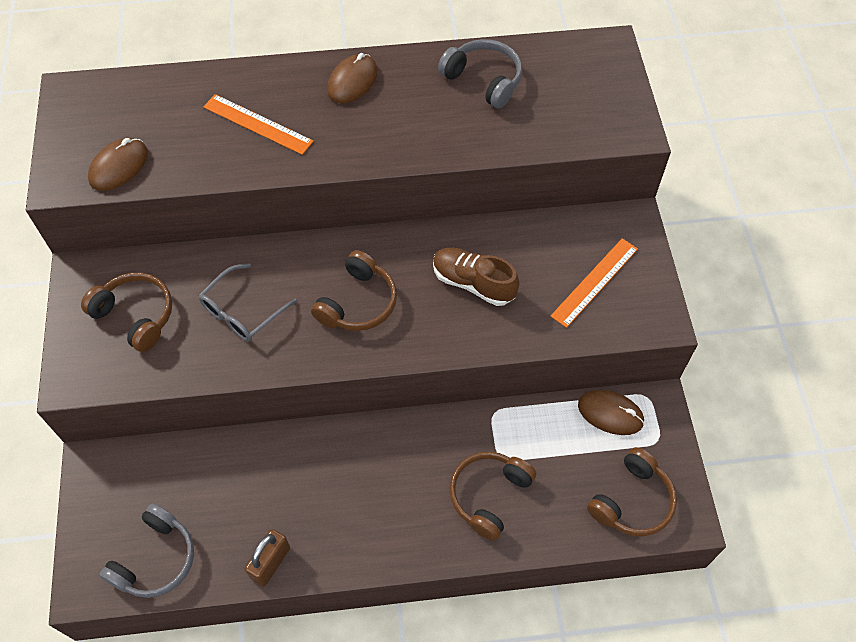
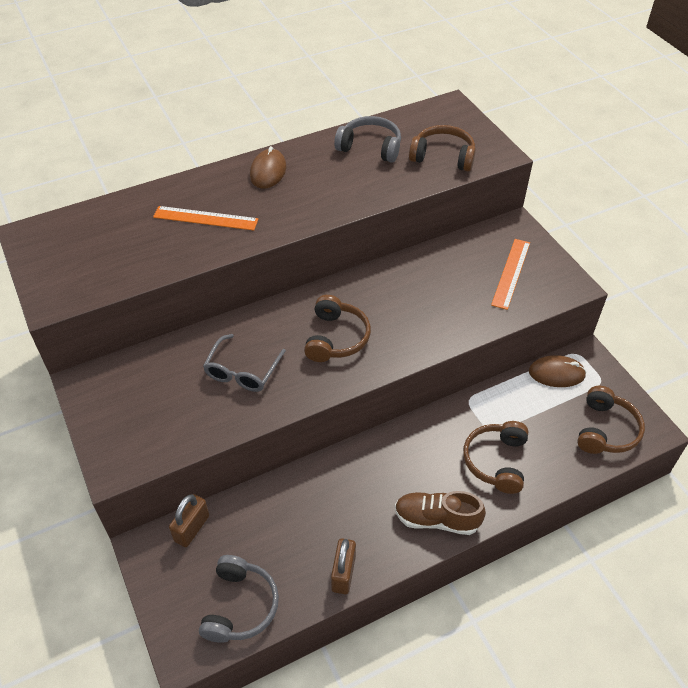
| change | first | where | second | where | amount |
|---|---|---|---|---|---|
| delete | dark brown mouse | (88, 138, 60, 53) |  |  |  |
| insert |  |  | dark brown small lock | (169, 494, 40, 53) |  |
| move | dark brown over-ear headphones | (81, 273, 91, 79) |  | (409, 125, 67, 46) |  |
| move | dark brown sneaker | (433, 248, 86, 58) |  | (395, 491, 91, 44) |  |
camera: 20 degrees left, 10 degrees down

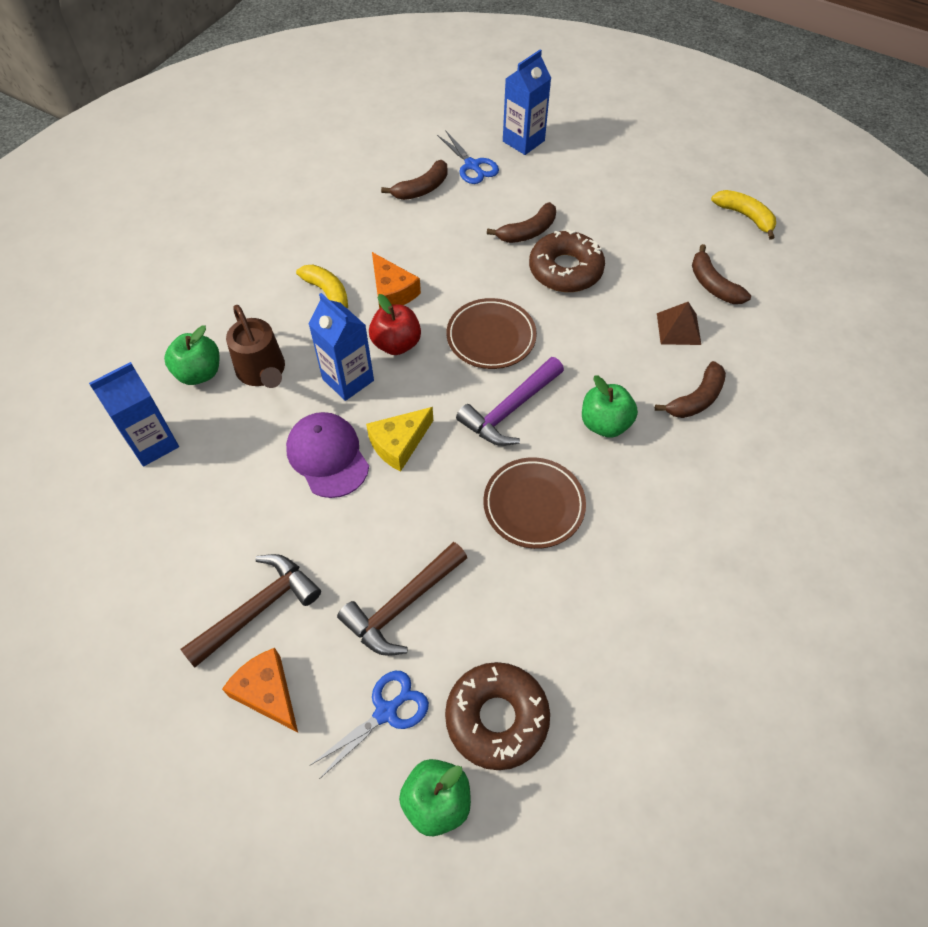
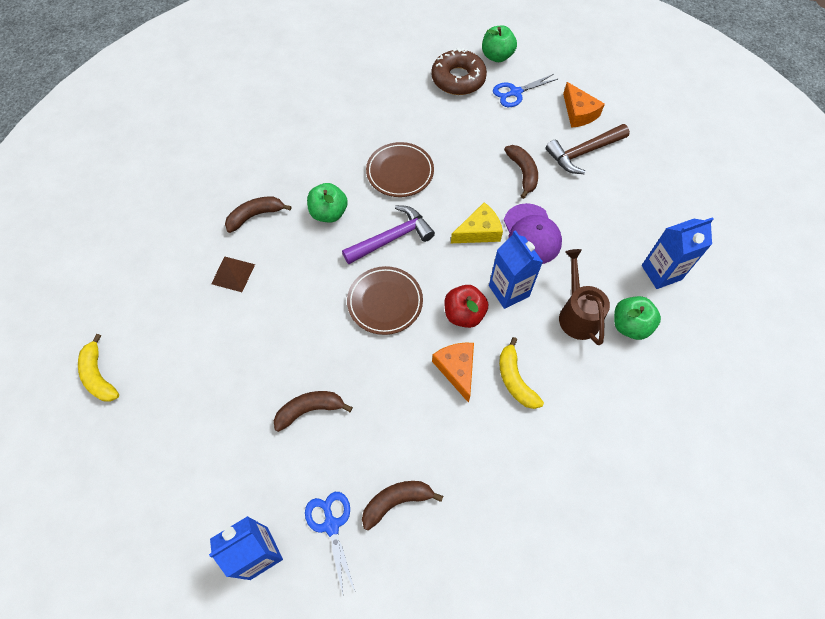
| change | first | where | second | where | amount |
|---|---|---|---|---|---|
| delete | dark brown carpenter's hammer | (337, 542, 130, 114) |  |  |  |
| delete | dark brown glazed donut | (529, 229, 76, 63) |  |  |  |
| move | dark brown toy banana | (692, 244, 59, 60) |  | (504, 145, 34, 54) |  |
camera: 165 degrees left, 5 degrees up

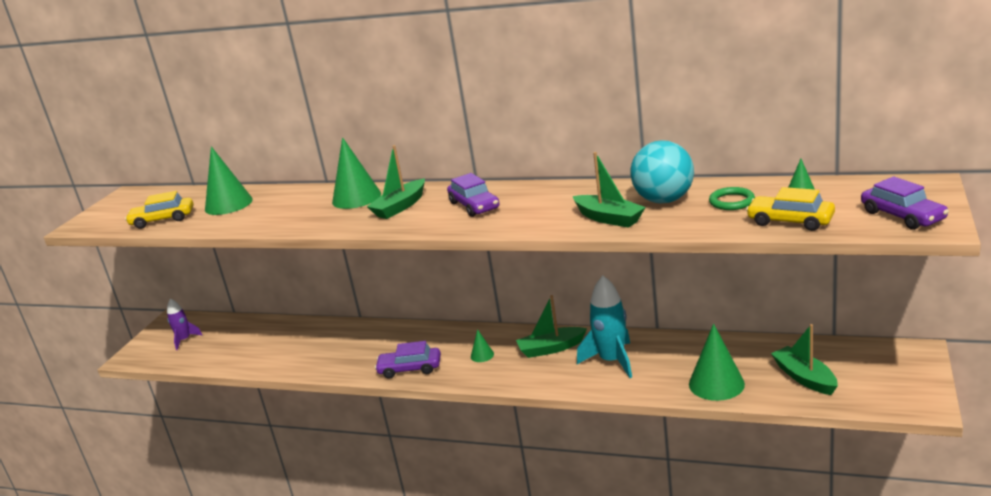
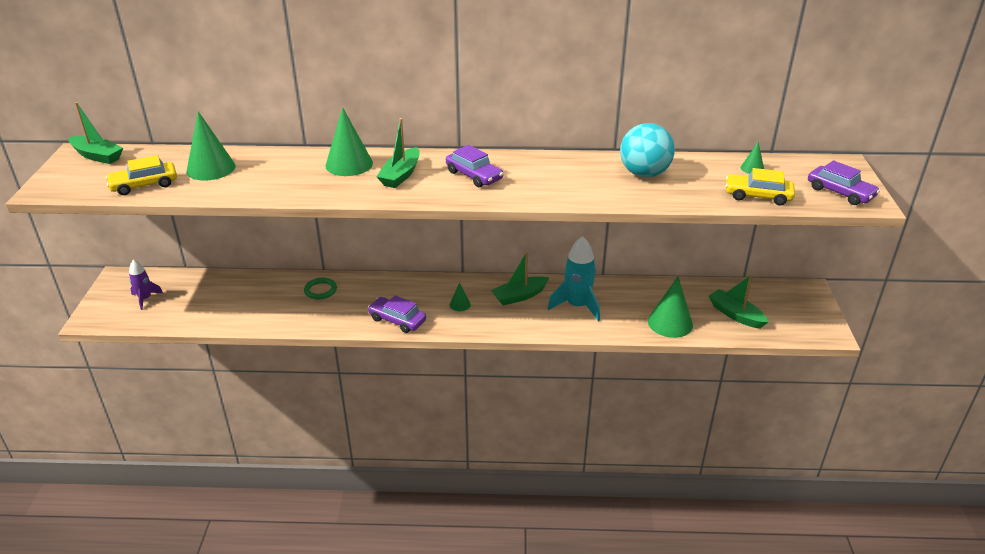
| change | first | where | second | where | amount |
|---|---|---|---|---|---|
| move | green boat | (573, 152, 73, 76) |  | (68, 102, 55, 62) |  |
| move | green ring | (709, 187, 46, 23) |  | (304, 278, 33, 21) |  |
| rotate | royal purple automobile | (375, 341, 66, 38) |  | (368, 295, 58, 38) | 45 degrees clockwise |
camera: 20 degrees left, 10 degrees up

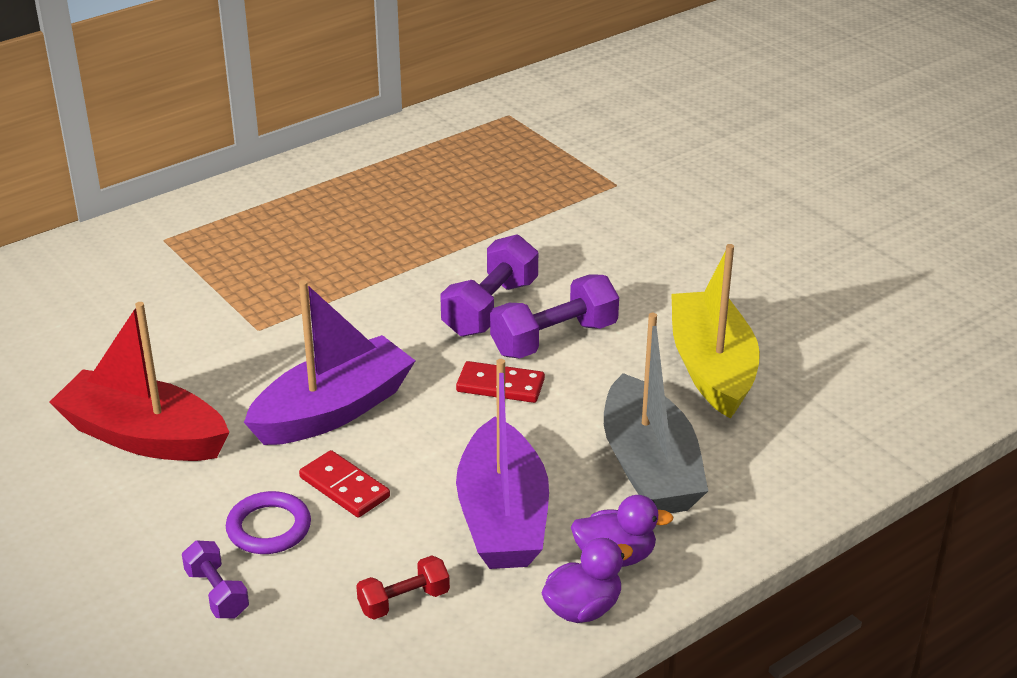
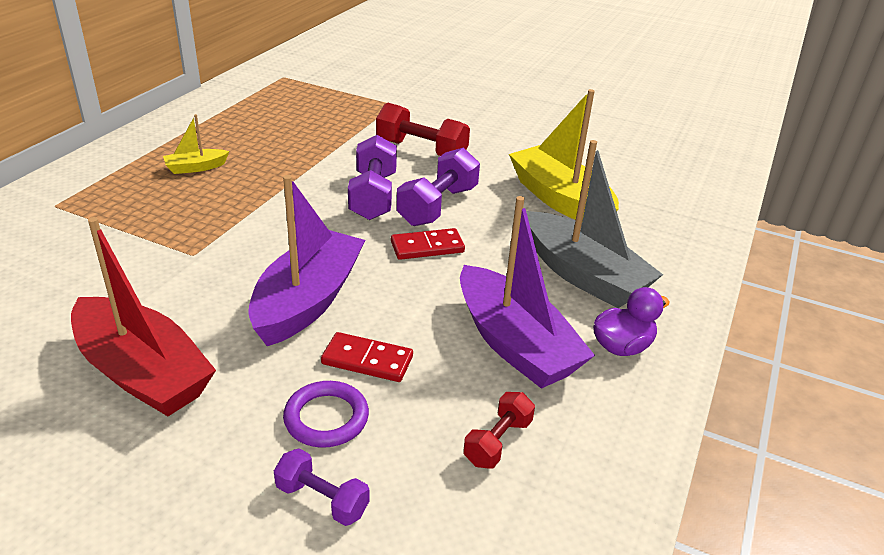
| change | first | where | second | where | amount |
|---|---|---|---|---|---|
| delete | royal purple toy duck | (542, 538, 91, 85) |  |  |  |
| insert |  |  | golden boat | (163, 114, 66, 60) |  |
| insert |  |  | scarlet hand weight | (376, 102, 94, 54) |  |
| rotate | scarlet boat | (49, 302, 180, 159) |  | (71, 217, 145, 199) | 135 degrees counterclockwise |
camera: 30 degrees left, 0 degrees up

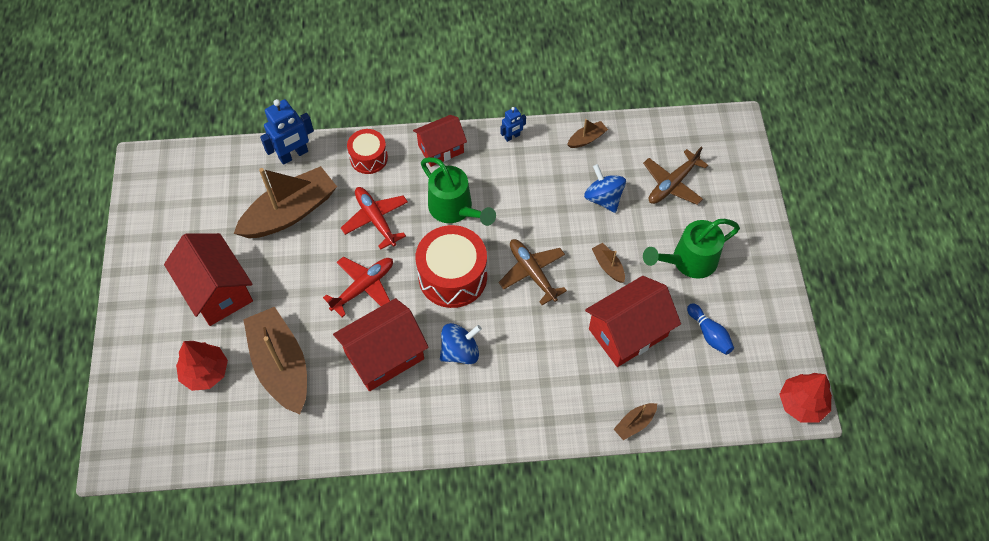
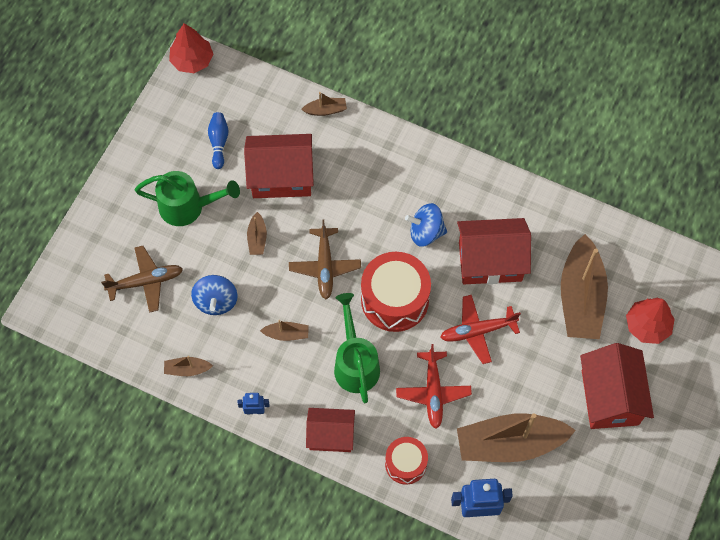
| change | first | where | second | where | amount |
|---|---|---|---|---|---|
| insert |  |  | dark brown boat | (260, 320, 49, 21) |  |
camera: 150 degrees left, 5 degrees up

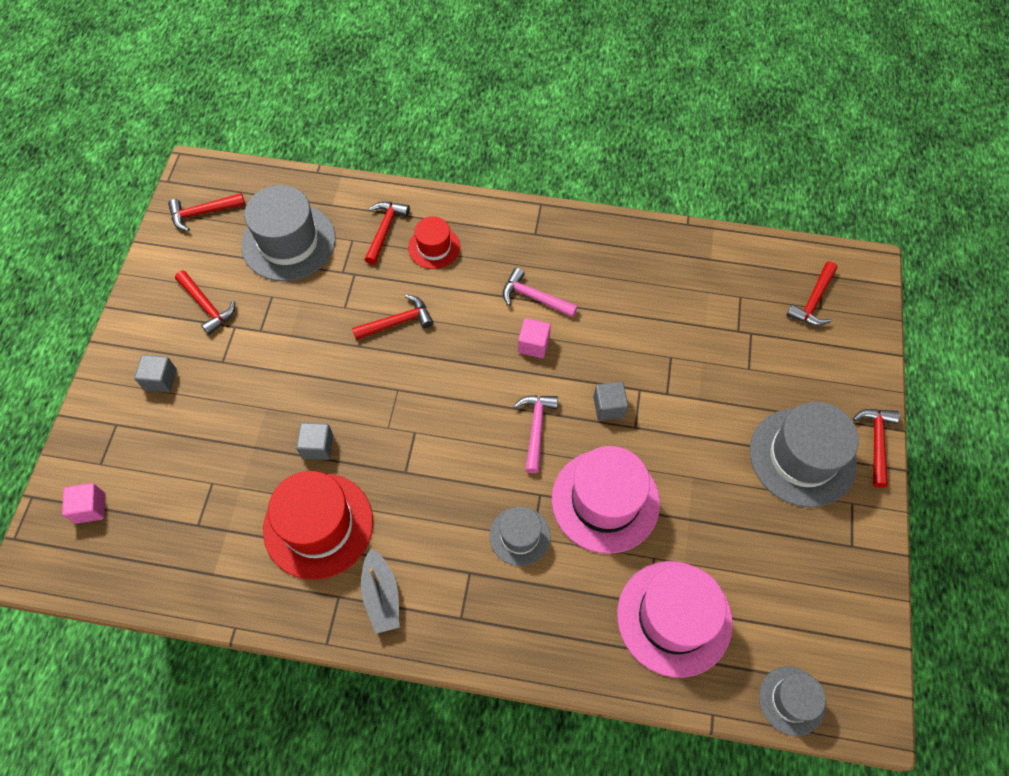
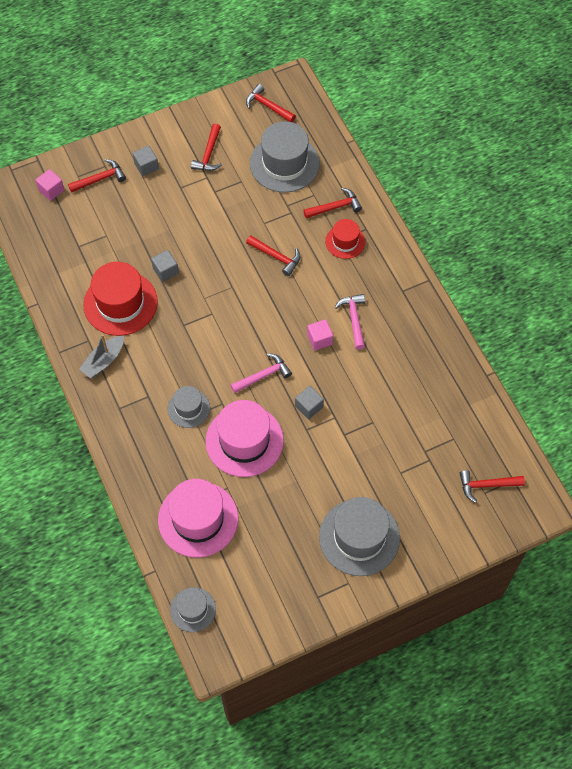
| change | first | where | second | where | amount |
|---|---|---|---|---|---|
| move | scarlet carpenter's hammer | (853, 409, 47, 79) |  | (68, 159, 58, 34) |  |
camera: 55 degrees right, 0 degrees up

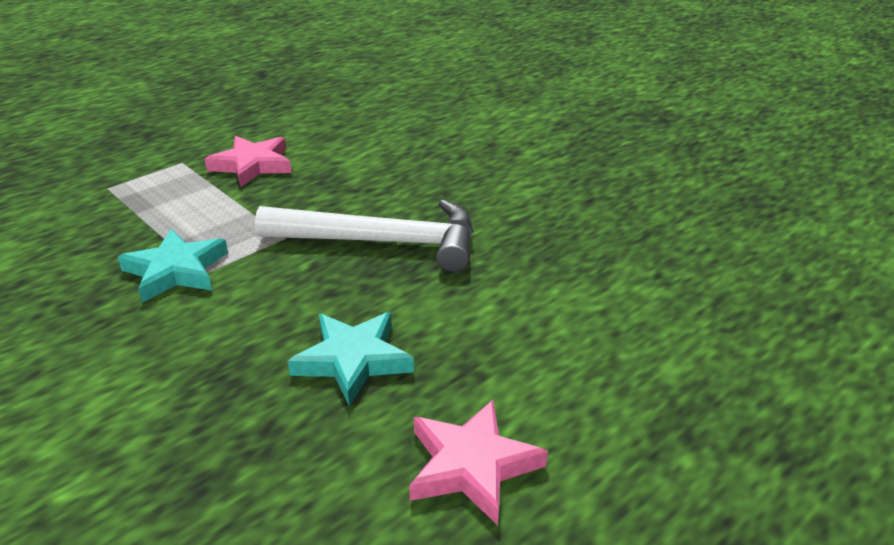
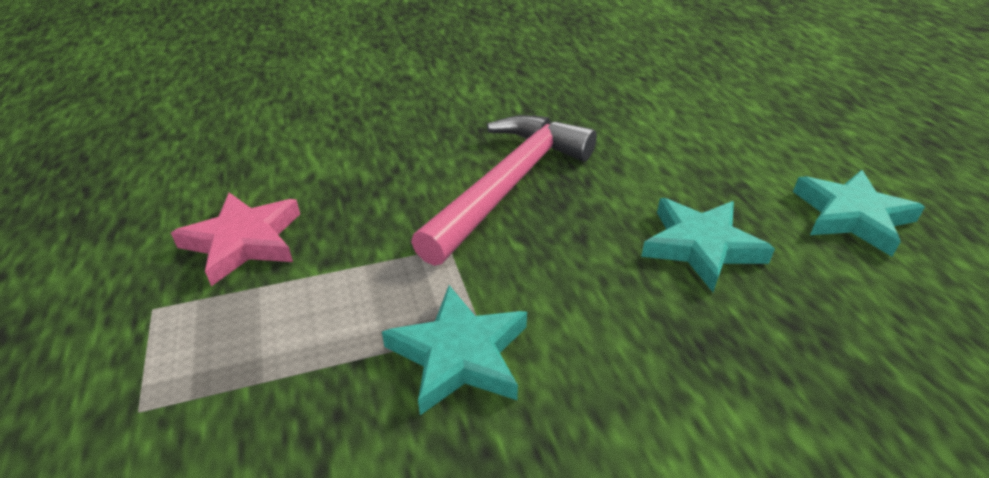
| change | first | where | second | where | amount |
|---|---|---|---|---|---|
| recolor | white carpenter's hammer | (255, 200, 218, 72) | rose-pink carpenter's hammer | (411, 115, 186, 151) |  |
| recolor | rose-pink five-pointed star | (409, 400, 139, 125) | turquoise five-pointed star | (793, 170, 132, 87) |  |
camera: 65 degrees left, 5 degrees up

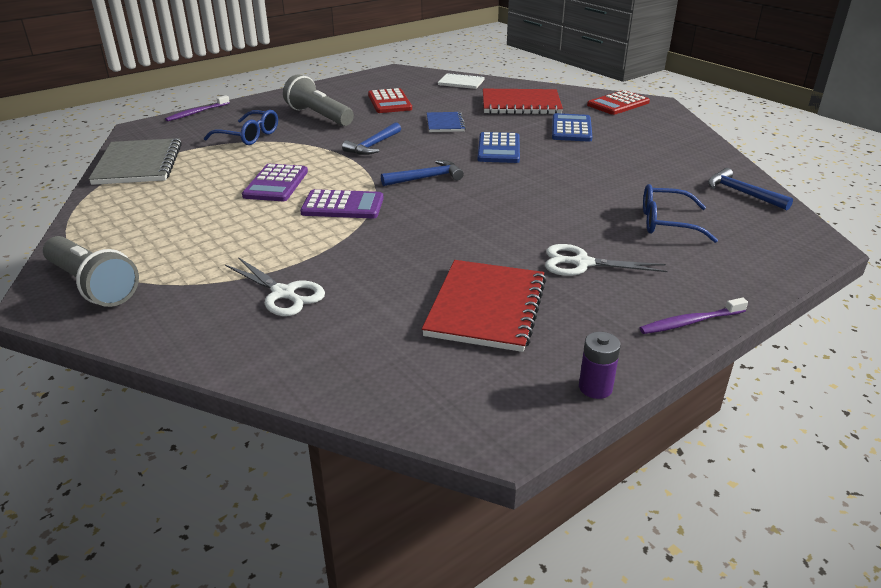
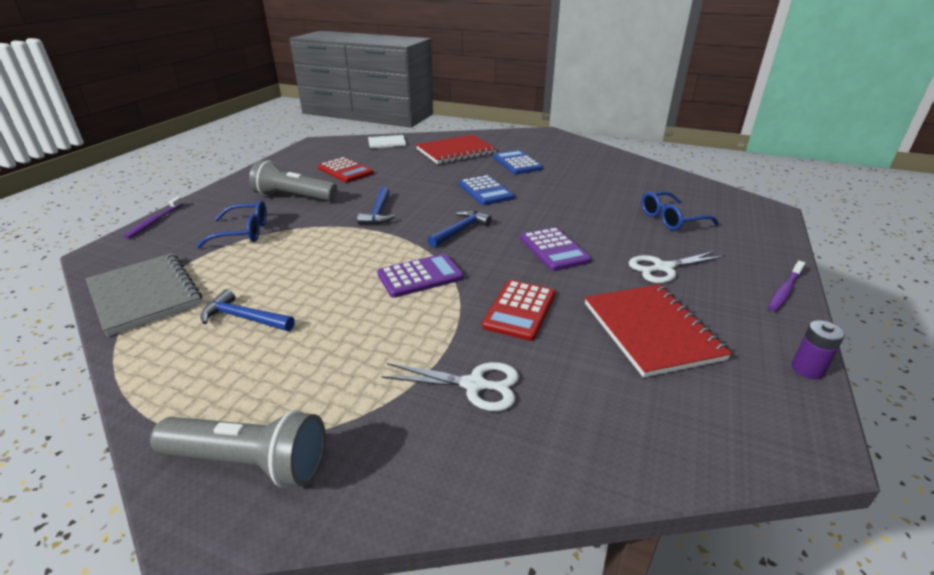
| change | first | where | second | where | amount |
|---|---|---|---|---|---|
| delete | blue notepad | (427, 112, 39, 20) |  |  |  |
| move | royal purple adding machine | (242, 164, 66, 37) |  | (520, 227, 71, 44) |  |
| move | scarlet adding machine | (587, 90, 63, 25) |  | (482, 280, 73, 61) |  |
| move | blue carpenter's hammer | (708, 168, 85, 42) |  | (200, 289, 95, 42) |  |
camera: 30 degrees left, 0 degrees up

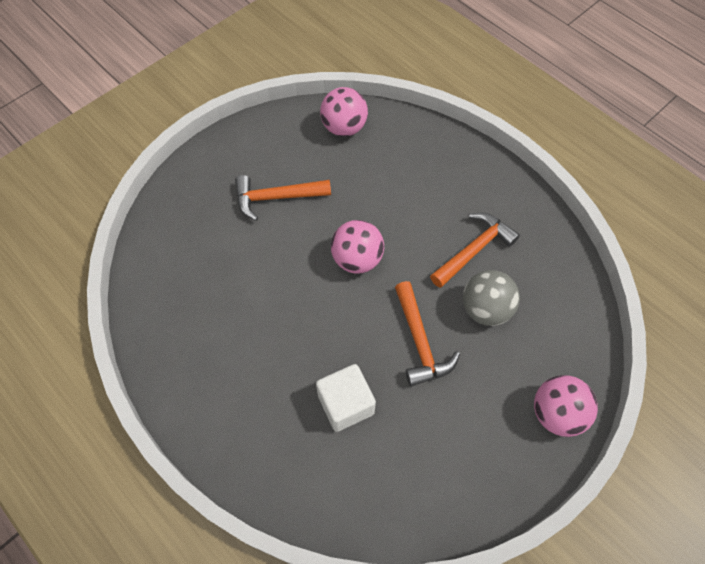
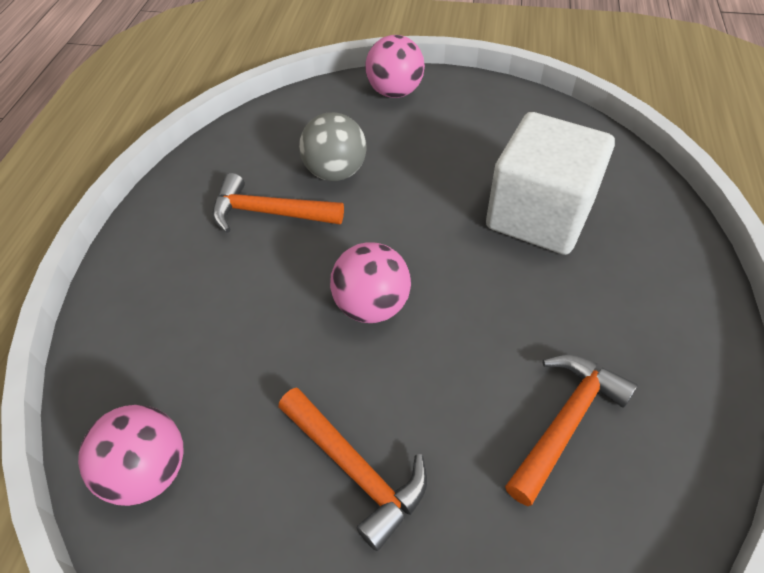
| change | first | where | second | where | amount |
|---|---|---|---|---|---|
| move | orange carpenter's hammer | (395, 281, 65, 106) |  | (505, 355, 133, 151) |  |
| resize | white solid cube | (316, 364, 60, 68) |  | (486, 112, 129, 143) | x1.63 |
camera: 125 degrees left, 10 degrees down

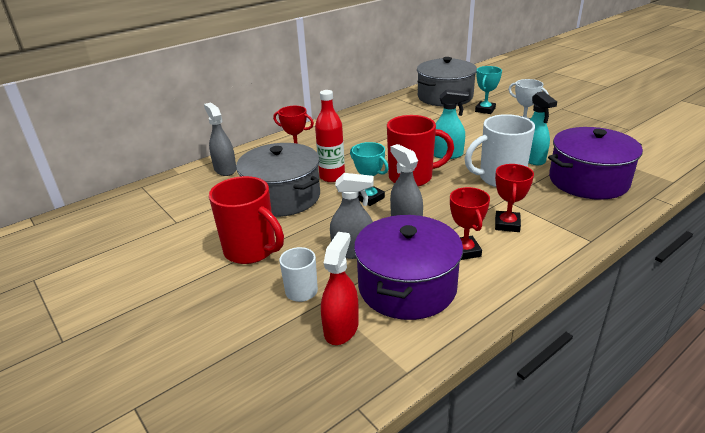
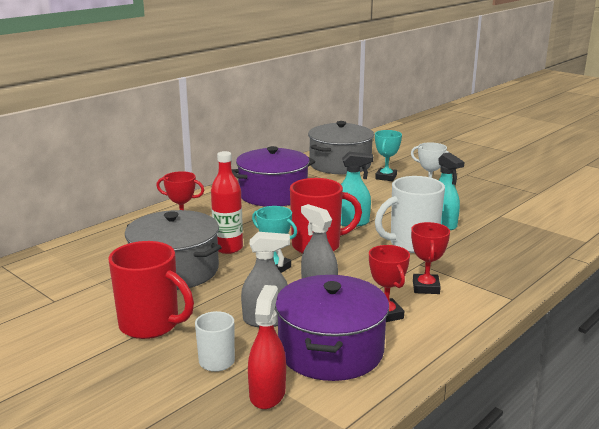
| change | first | where | second | where | amount |
|---|---|---|---|---|---|
| delete | ash-grey sprayer | (204, 102, 32, 74) |  |  |  |
| move | royal purple cooking pot | (548, 127, 95, 73) |  | (232, 146, 83, 61) |  |
camera: 10 degrees left, 10 degrees down

